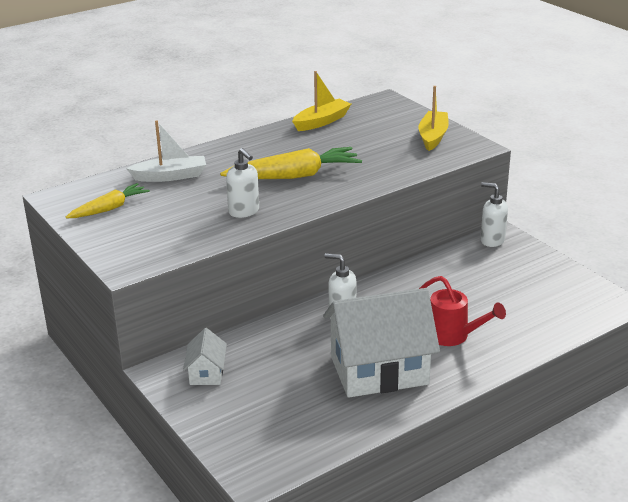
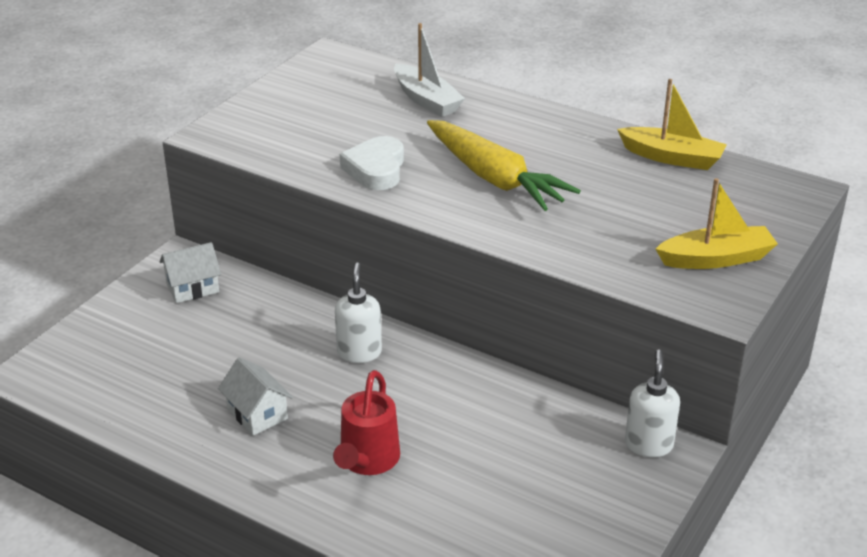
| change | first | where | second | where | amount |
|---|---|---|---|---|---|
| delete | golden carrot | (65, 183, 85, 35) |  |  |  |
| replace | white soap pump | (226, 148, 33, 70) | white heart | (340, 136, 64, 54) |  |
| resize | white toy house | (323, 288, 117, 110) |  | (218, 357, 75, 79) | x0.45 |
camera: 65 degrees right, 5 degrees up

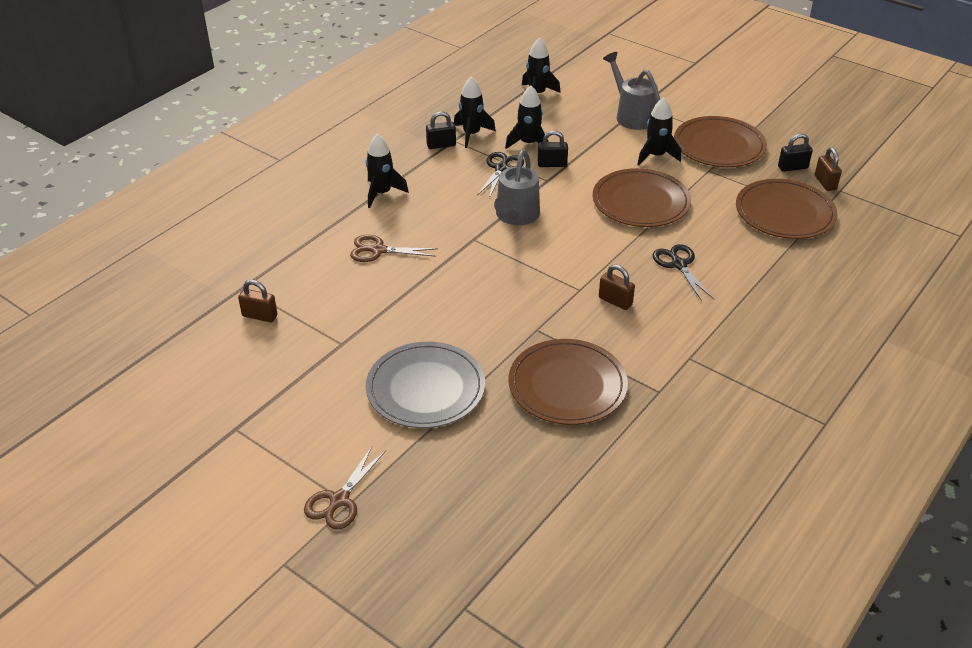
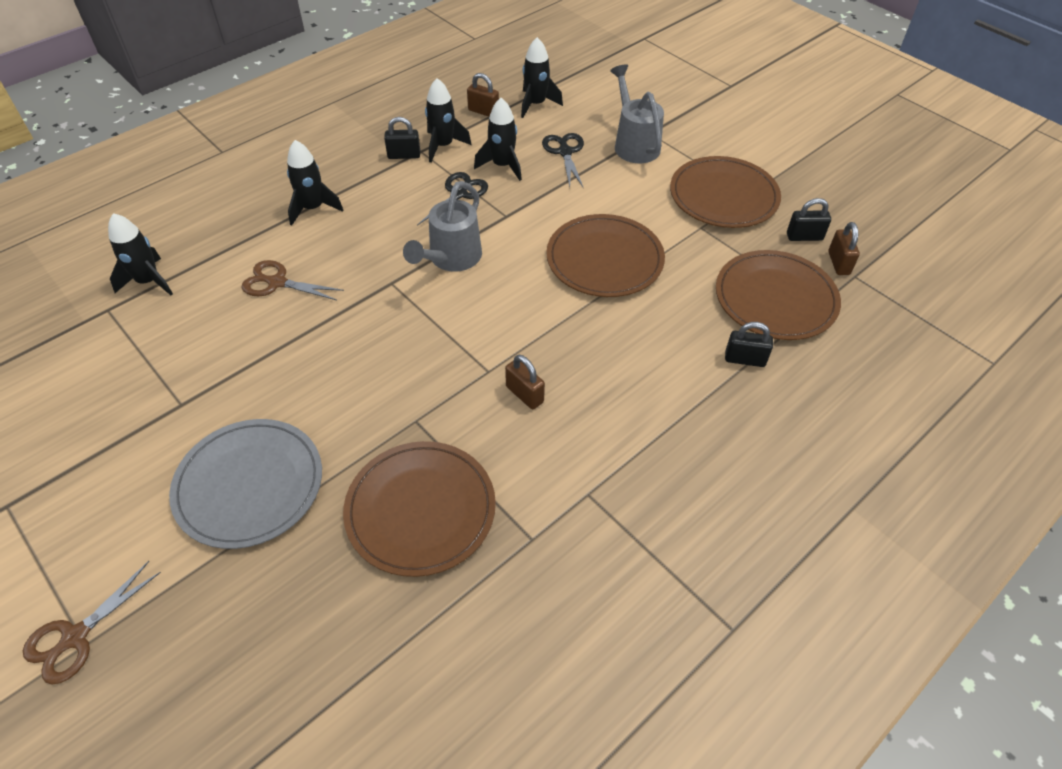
| change | first | where | second | where | amount |
|---|---|---|---|---|---|
| move | dark brown small lock | (238, 280, 40, 42) |  | (467, 73, 32, 44) |  |
| move | ebony small lock | (538, 130, 30, 37) |  | (725, 322, 48, 45) |  |
| move | ebony rocket | (637, 97, 44, 68) |  | (108, 213, 65, 82) |  |
| move | ebony scissors | (653, 244, 61, 57) |  | (542, 133, 42, 55) |  |
camera: 10 degrees right, 10 degrees up

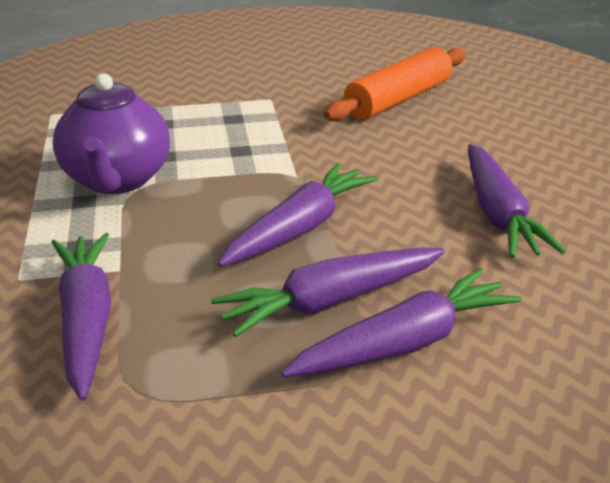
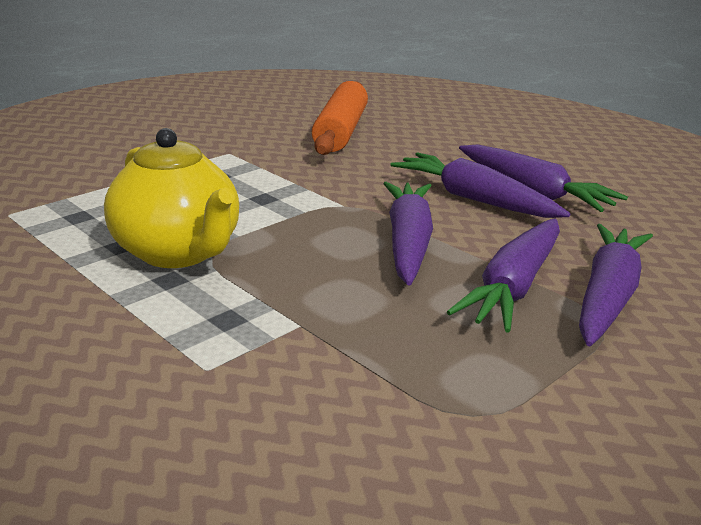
| change | first | where | second | where | amount |
|---|---|---|---|---|---|
| move | royal purple carrot | (51, 233, 60, 168) |  | (391, 153, 180, 65) |  |
| recolor | royal purple china teapot | (53, 73, 117, 121) | golden china teapot | (104, 128, 135, 140) |  |
camera: 35 degrees left, 5 degrees down

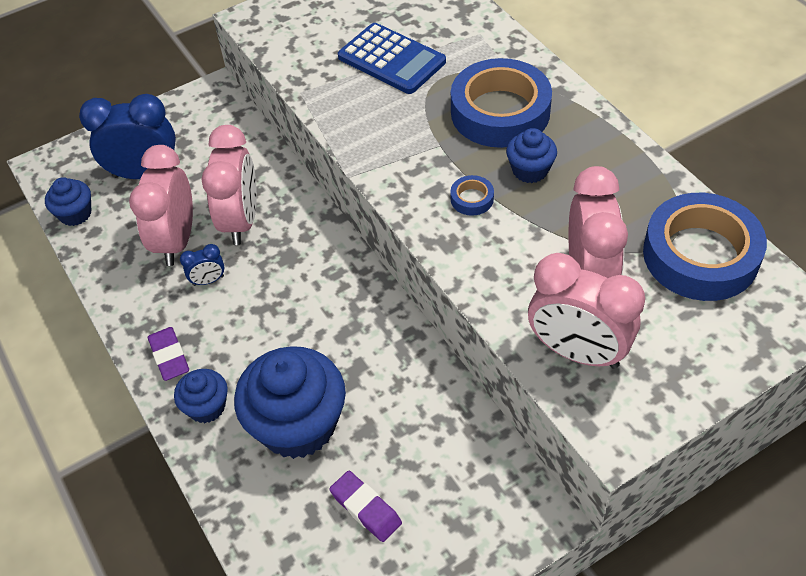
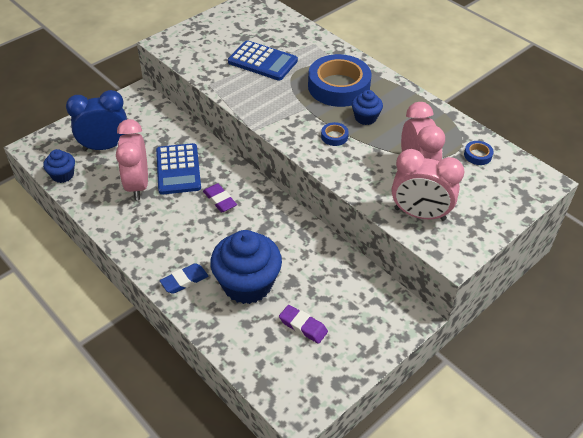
| change | first | where | second | where | amount |
|---|---|---|---|---|---|
| delete | blue bedside clock | (180, 244, 45, 42) |  |  |  |
| move | royal purple pencil eraser | (148, 327, 41, 54) |  | (203, 183, 34, 29) |  |
| replace | blue cupcake | (174, 369, 54, 54) | blue pencil eraser | (160, 263, 48, 31) |  |
| replace | rose-pink bedside clock | (201, 125, 56, 120) | blue adding machine | (156, 143, 45, 52) |  |
| resize | blue roll of tape | (643, 193, 124, 108) |  | (464, 141, 30, 24) | x0.41 |
camera: 15 degrees left, 5 degrees down

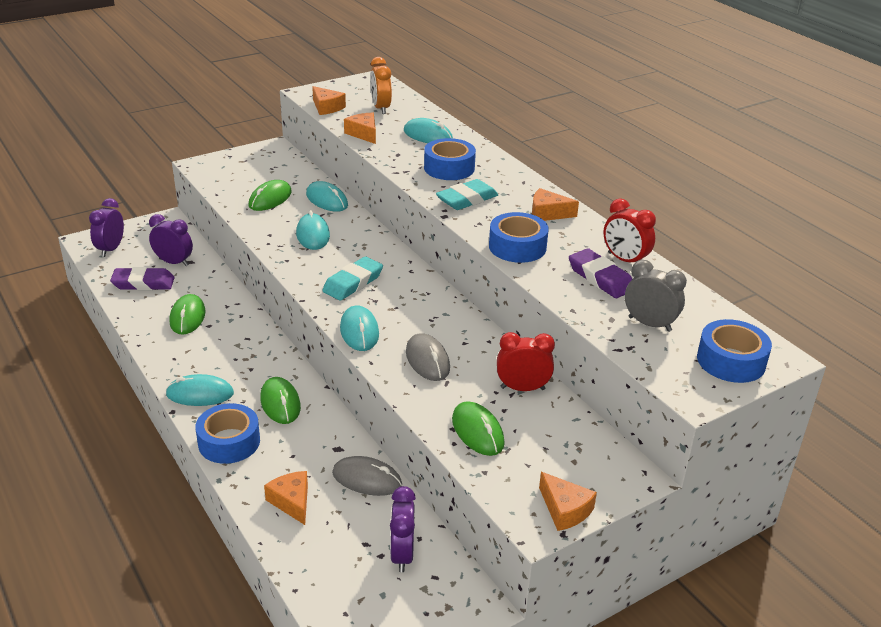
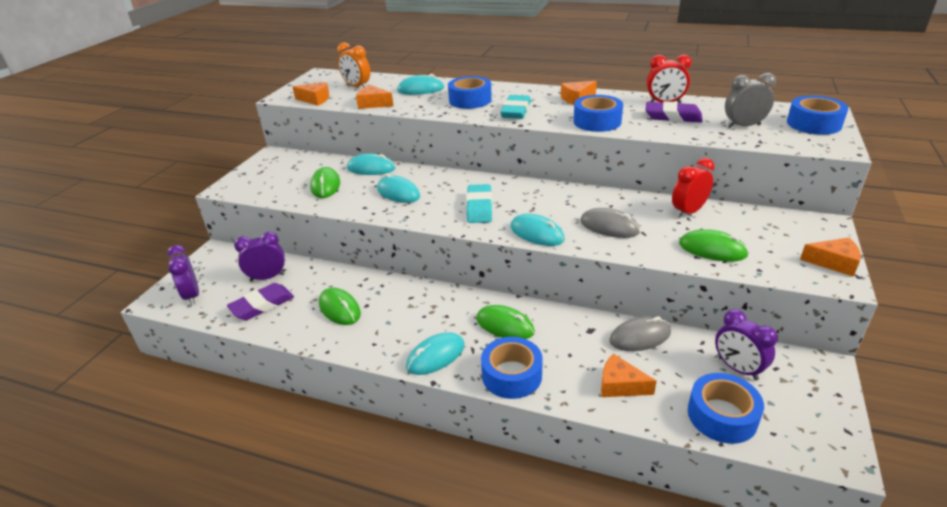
| change | first | where | second | where | amount |
|---|---|---|---|---|---|
| insert |  |  | blue roll of tape | (688, 373, 76, 71) |  |
camera: 35 degrees left, 0 degrees up

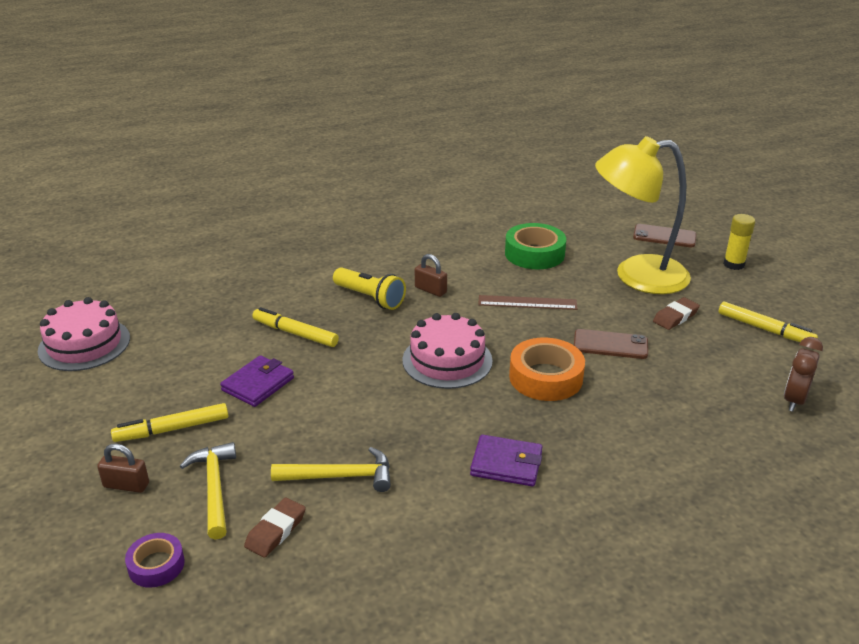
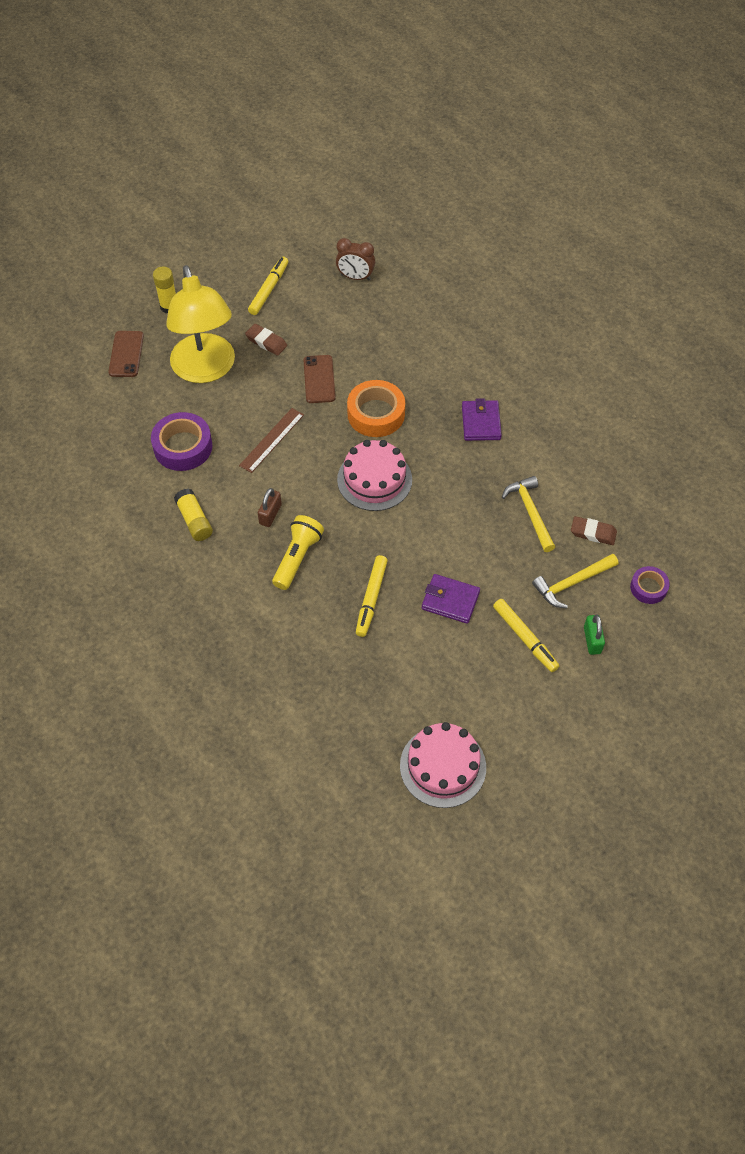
| change | first | where | second | where | amount |
|---|---|---|---|---|---|
| insert |  |  | golden glue stick | (174, 488, 39, 53) |  |
| recolor | dark brown small lock | (97, 444, 52, 49) | green small lock | (584, 615, 21, 40) |  |
| recolor | green roll of tape | (505, 223, 61, 46) | royal purple roll of tape | (151, 412, 62, 59) |  |
| rotate | dark brown measuring stick | (478, 295, 99, 15) |  | (239, 408, 65, 65) | 45 degrees clockwise |
camera: 105 degrees left, 25 degrees up

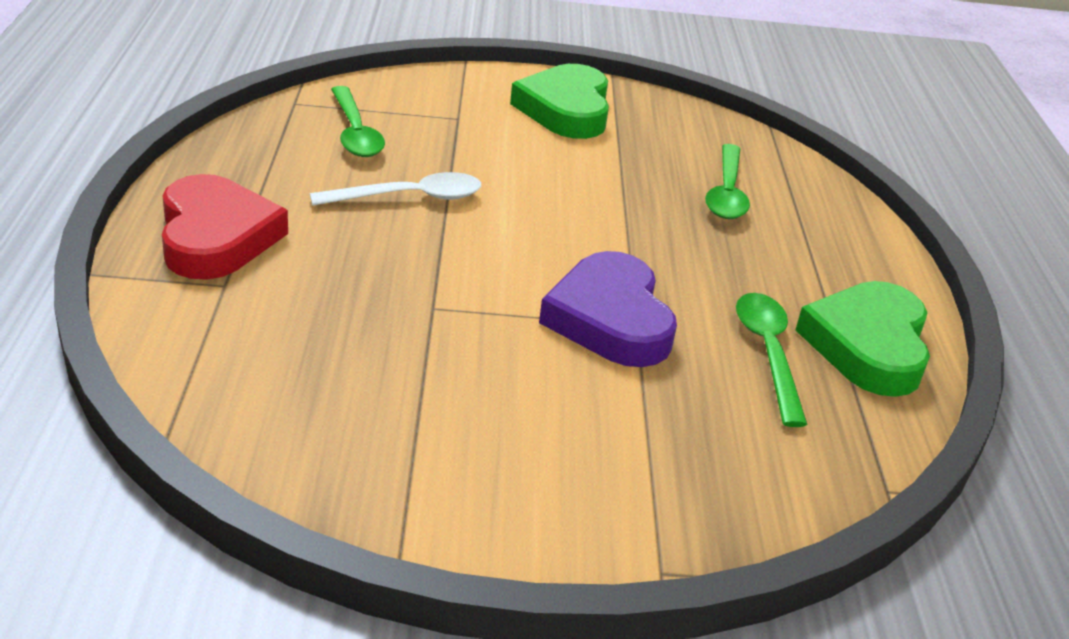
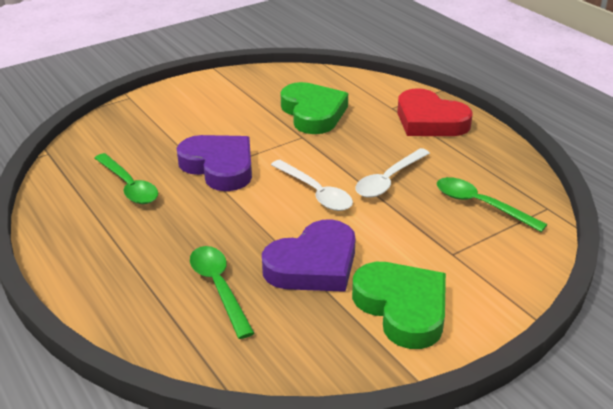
| change | first | where | second | where | amount |
|---|---|---|---|---|---|
| insert |  |  | royal purple heart | (262, 219, 94, 73) |  |
| insert |  |  | white tablespoon | (271, 160, 82, 51) |  |
| move | green heart | (795, 281, 135, 116) |  | (280, 82, 68, 52) |  |
camera: 150 degrees right, 0 degrees up

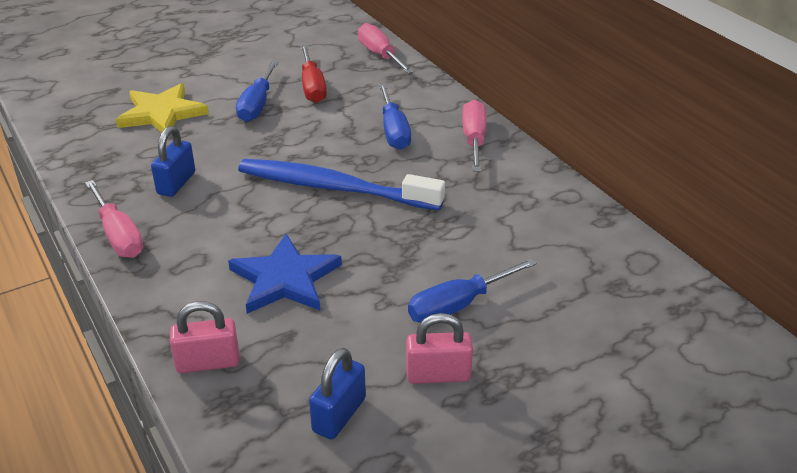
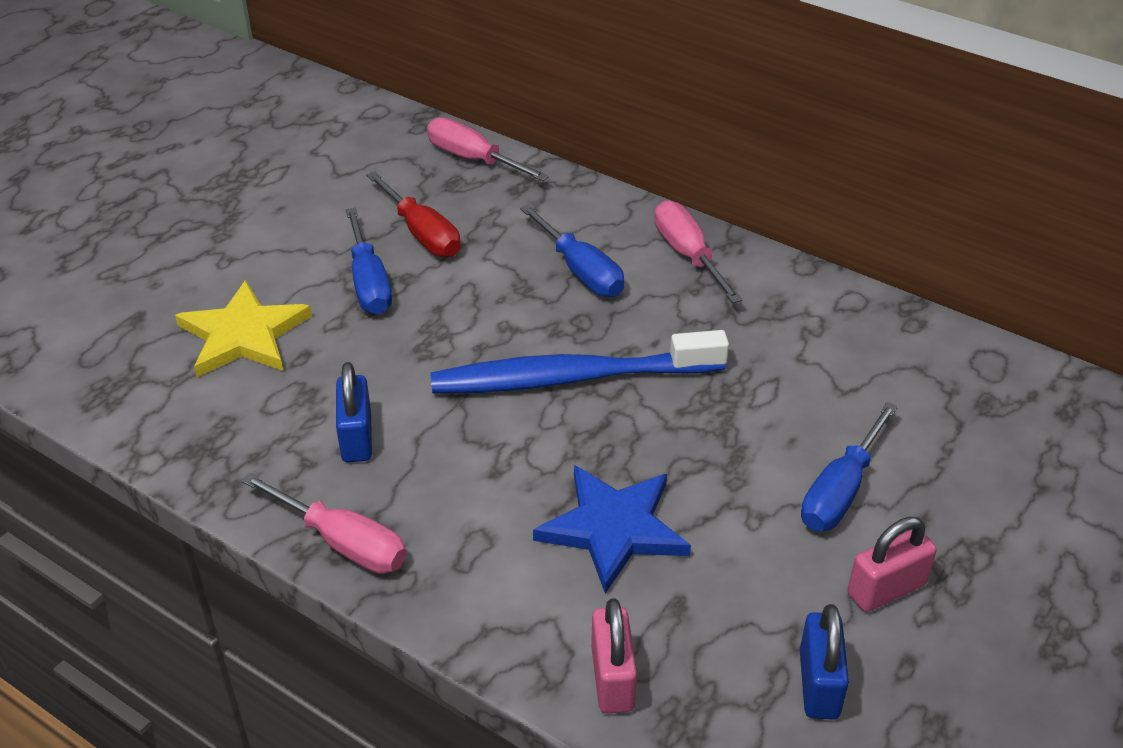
| change | first | where | second | where | amount |
|---|---|---|---|---|---|
| rotate | rose-pink small lock | (170, 301, 70, 72) |  | (591, 598, 46, 116) | 60 degrees counterclockwise |
camera: 25 degrees left, 5 degrees up

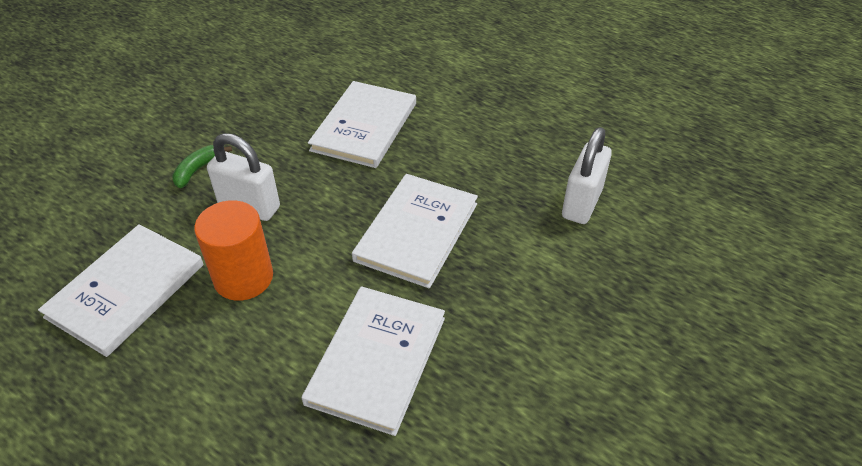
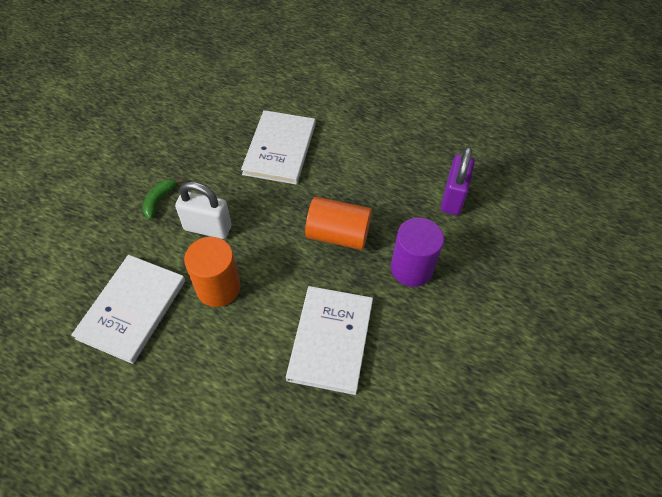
| change | first | where | second | where | amount |
|---|---|---|---|---|---|
| insert |  |  | royal purple cylinder shape | (391, 218, 53, 69) |  |
| replace | white hardback | (352, 174, 126, 114) | orange cylinder shape | (305, 197, 67, 53) |  |
| recolor | white small lock | (562, 127, 50, 97) | royal purple small lock | (441, 147, 34, 68) |  |
camera: 10 degrees left, 10 degrees up

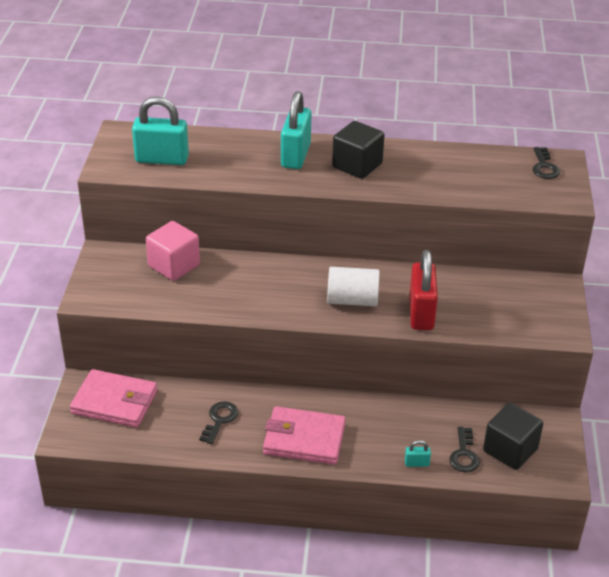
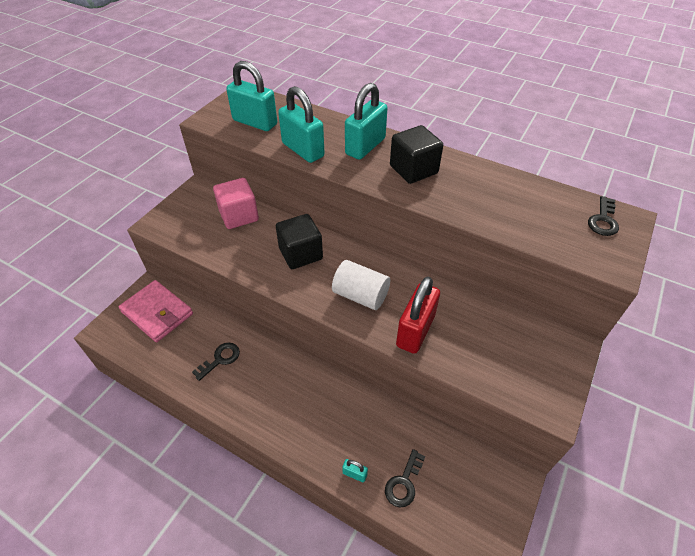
| change | first | where | second | where | amount |
|---|---|---|---|---|---|
| delete | rose-pink billfold | (263, 406, 83, 59) |  |  |  |
| insert |  |  | turquoise small lock | (278, 86, 47, 77) |  |
| move | ebony solid cube | (483, 403, 60, 67) |  | (276, 214, 47, 55) |  |
camera: 25 degrees right, 10 degrees up

